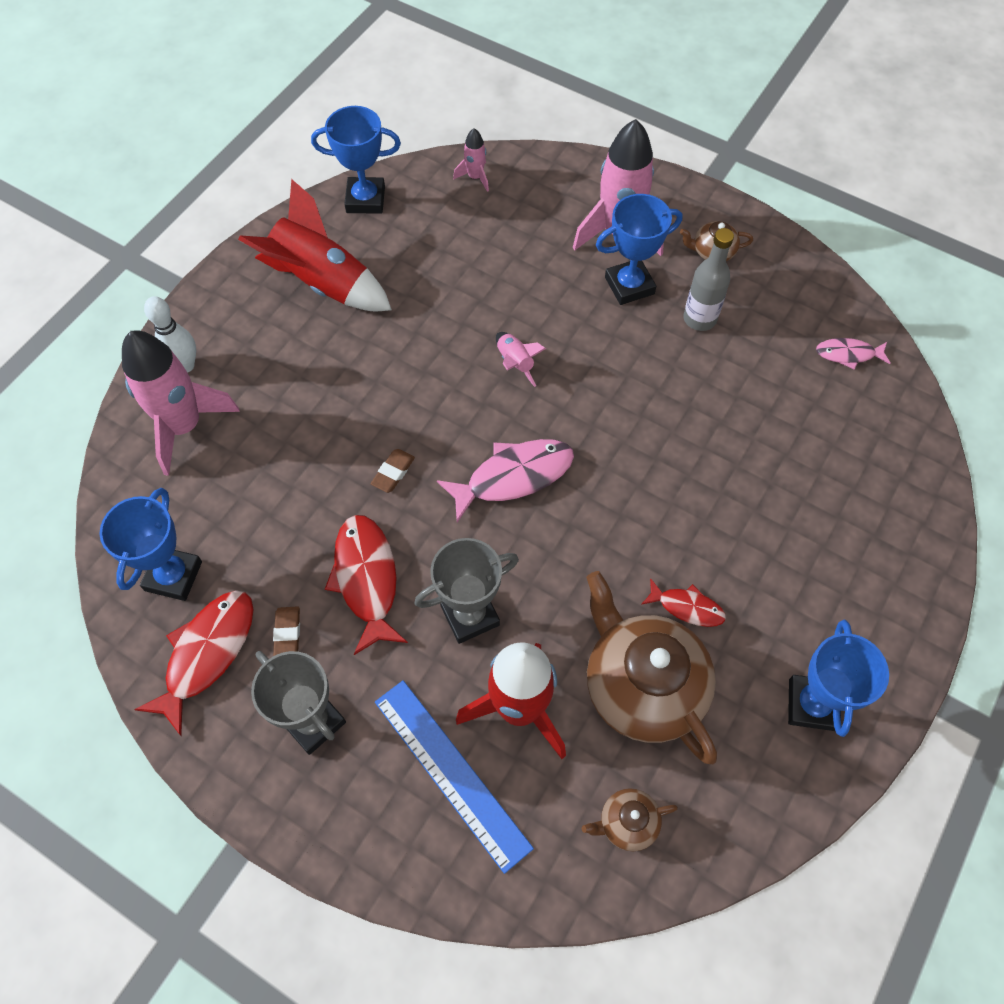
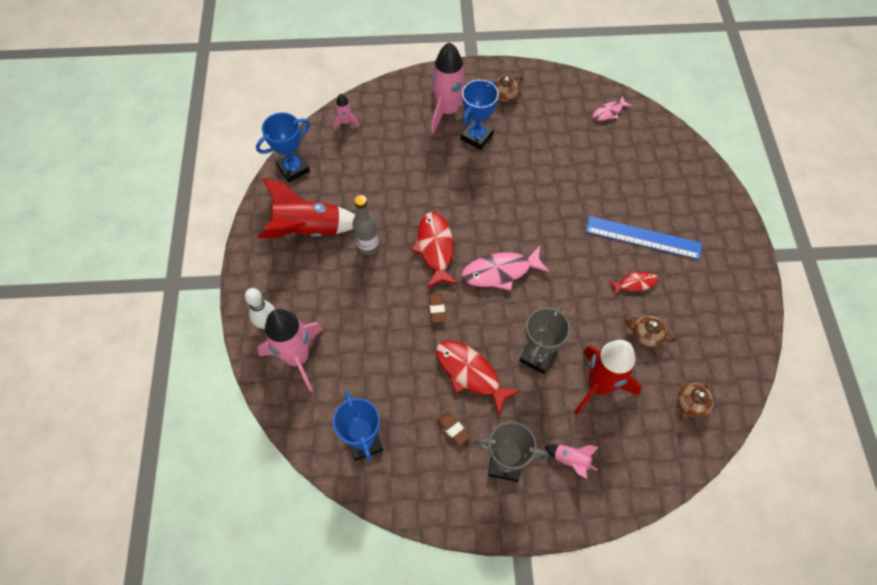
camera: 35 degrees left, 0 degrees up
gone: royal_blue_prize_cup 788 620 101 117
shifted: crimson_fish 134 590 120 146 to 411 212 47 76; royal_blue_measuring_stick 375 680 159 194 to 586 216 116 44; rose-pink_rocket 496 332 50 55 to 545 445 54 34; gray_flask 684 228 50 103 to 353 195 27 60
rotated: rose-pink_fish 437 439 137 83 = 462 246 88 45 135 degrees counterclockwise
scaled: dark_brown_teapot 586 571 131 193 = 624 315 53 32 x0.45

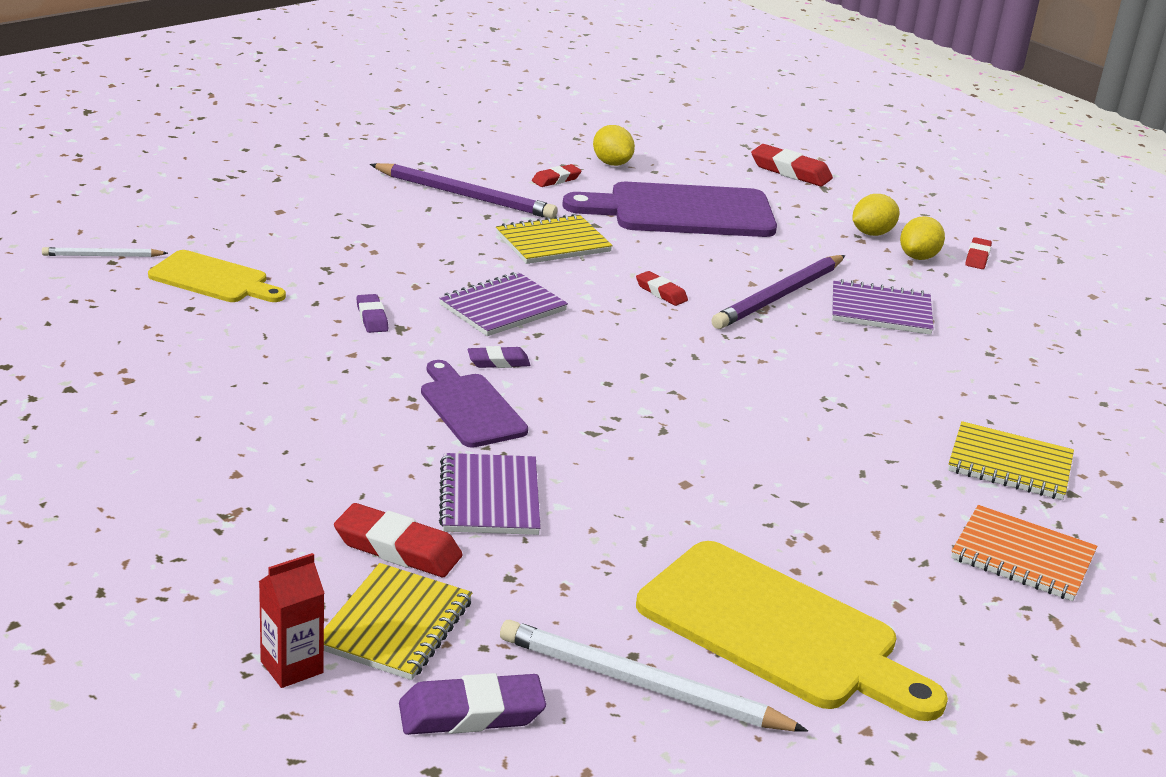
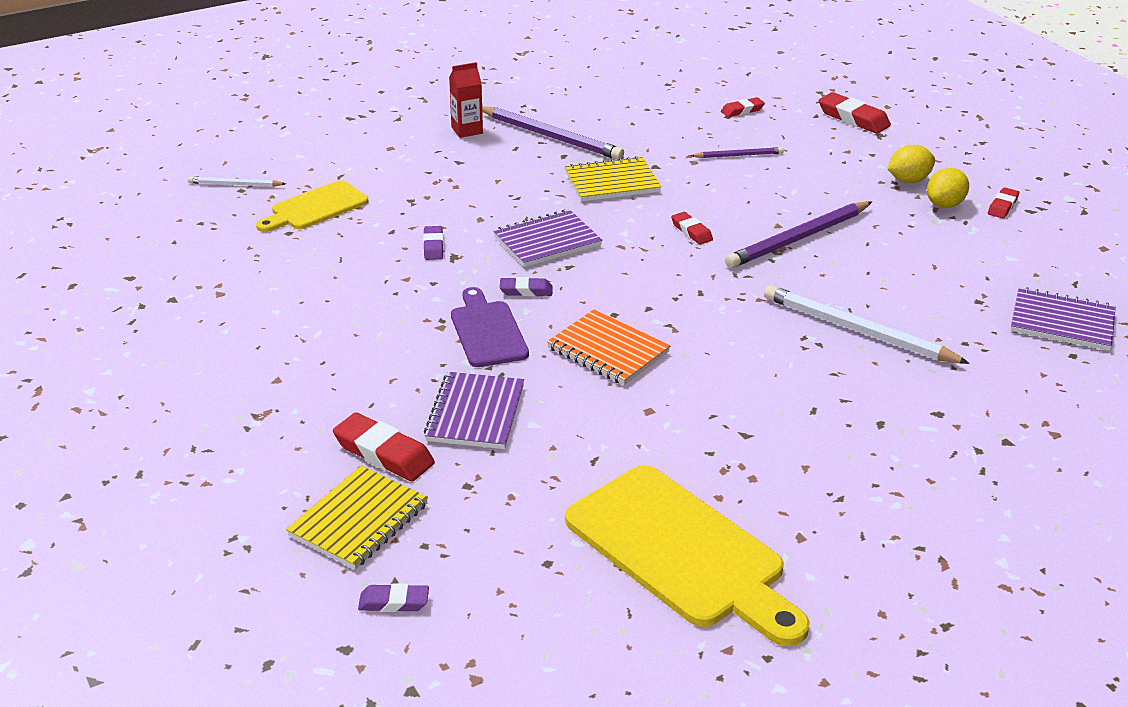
camera: 15 degrees right, 5 degrees up
gone: bright_yellow_toy_lemon 593 125 42 41; bright_yellow_notepad 948 421 126 79
shifted: crimson_carton 259 553 65 135 to 449 62 34 76; white_pencil 500 620 308 111 to 764 285 206 79; crimson_eraser 532 164 50 23 to 721 97 44 20; royal_purple_notepad 832 279 102 56 to 1011 287 105 64; orange-coloured_notepad 951 505 146 96 to 547 310 123 75
swapped: royal_purple_bread_board 562 182 215 55 to royal_purple_pencil 691 147 93 11
rotated: bright_yellow_bread_board 148 250 138 52 = 256 180 113 52 105 degrees clockwise
scaled: royal_purple_eraser 399 673 147 62 = 358 583 71 29 x0.59

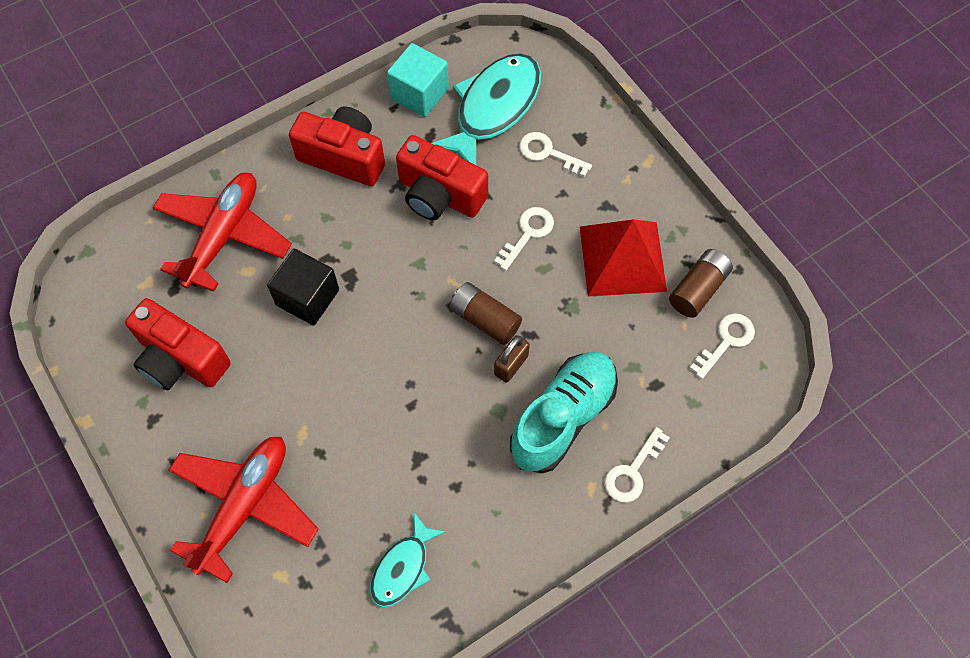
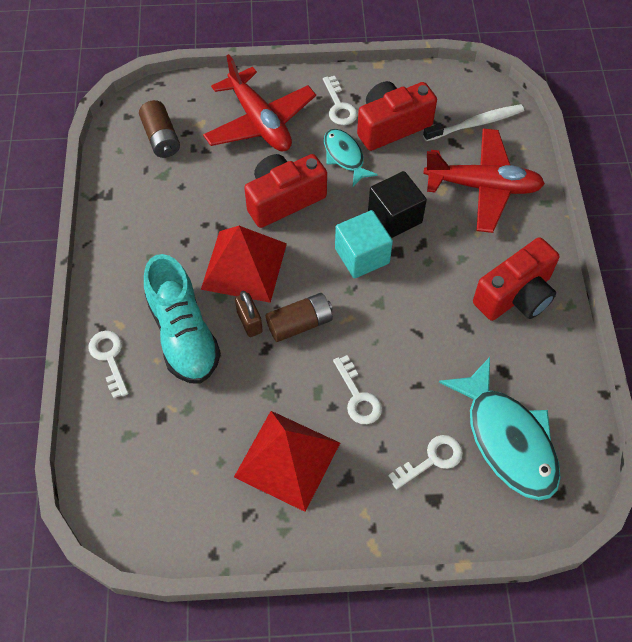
camera: 120 degrees right, 5 degrees down
new: crimson_solid_pyramid 201 226 86 77; white_dental_brush 423 104 101 37
shifted: aqua_fish 370 513 76 95 to 324 129 54 57; aqua_cube 387 43 62 74 to 335 210 58 68; crimson_photo_camera 396 135 92 85 to 244 154 83 74; dark_brown_battery 669 249 64 69 to 139 100 41 58; white_key 690 313 65 66 to 323 76 35 49
rotated: crimson_plane 153 172 139 120 = 423 129 122 104 45 degrees counterclockwise

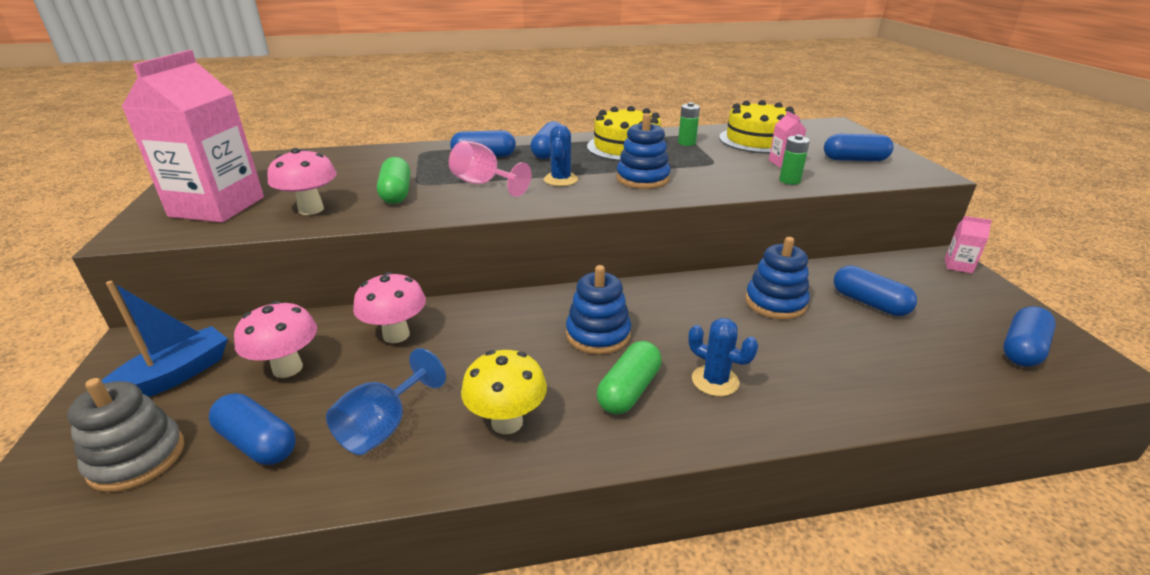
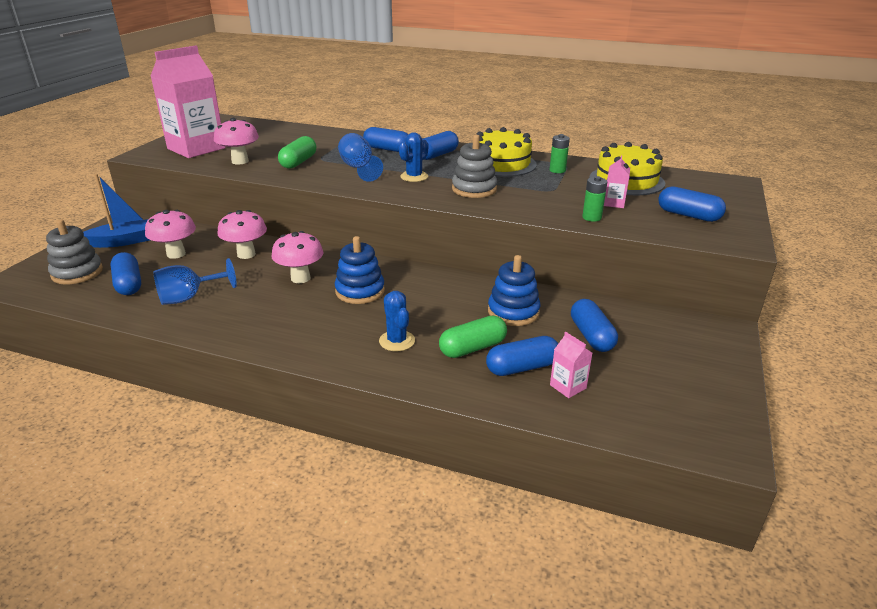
camera: 30 degrees right, 0 degrees up
gone: bright_yellow_mushroom 461 350 86 84
new: rose-pink_mushroom 272 231 52 52
shifted: emerald_pill 597 341 65 73 to 439 316 68 42; rose-pink_carton 945 216 47 58 to 550 332 42 66; royal_blue_pill 1003 306 53 61 to 486 336 72 40
repainted: rose-pink_chalice 449 141 82 56 to royal_blue_chalice 338 133 45 49; royal_blue_stacking_toy 617 113 53 76 to gray_stacking_toy 452 135 45 63

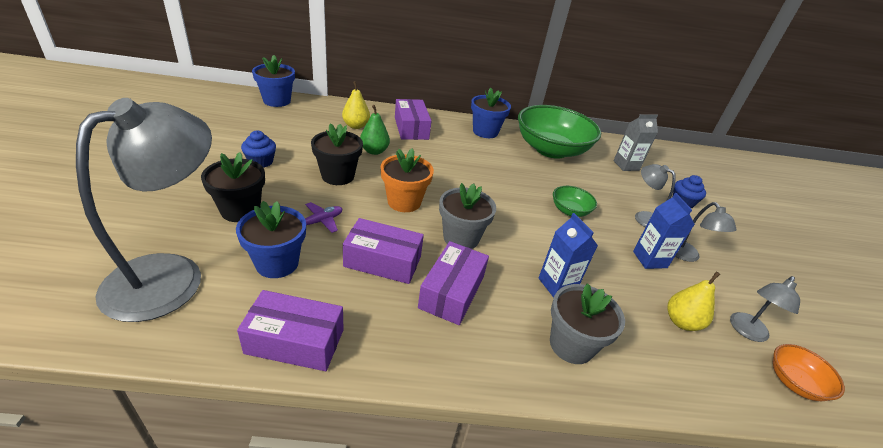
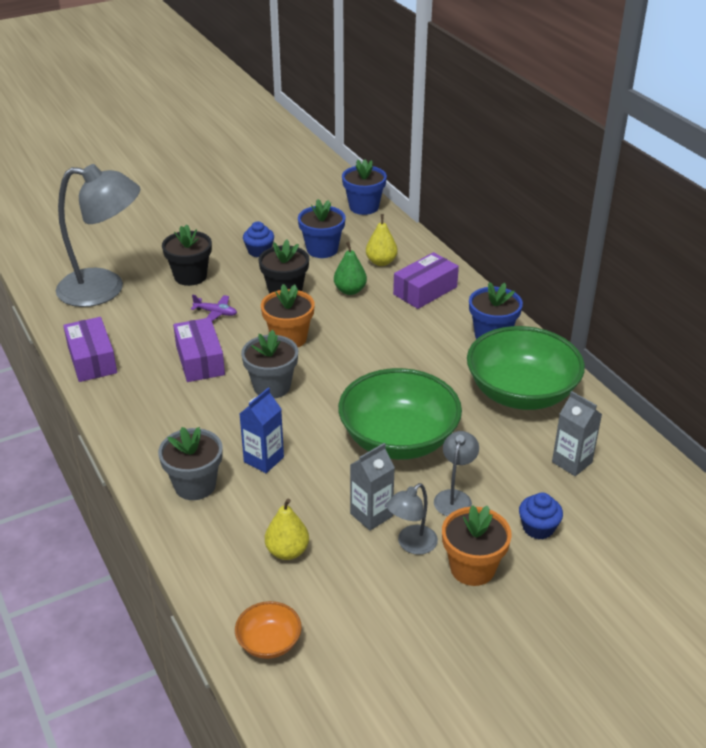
camera: 65 degrees right, 0 degrees up
gone: royal_purple_parcel 418 241 71 84; gray_desk_lamp 730 276 70 66
new: orange-coloured_plant_pot 442 505 70 81
shifted: royal_blue_plant_pot 236 201 70 77 to 298 199 47 59
repainted: royal_blue_carton 633 193 62 76 to gray_carton 350 443 45 88
scaled: emerald_serving_bowl 553 186 44 31 = 338 368 124 92 x2.23

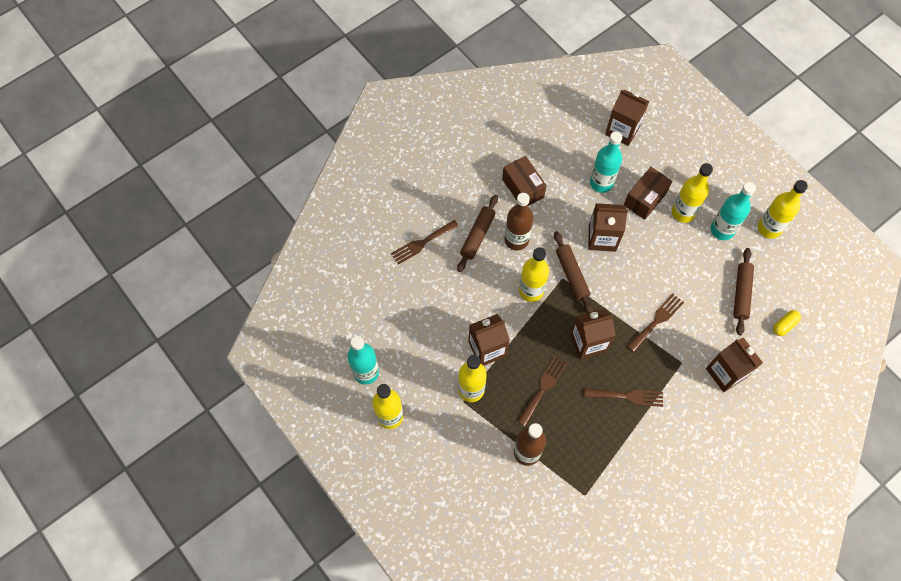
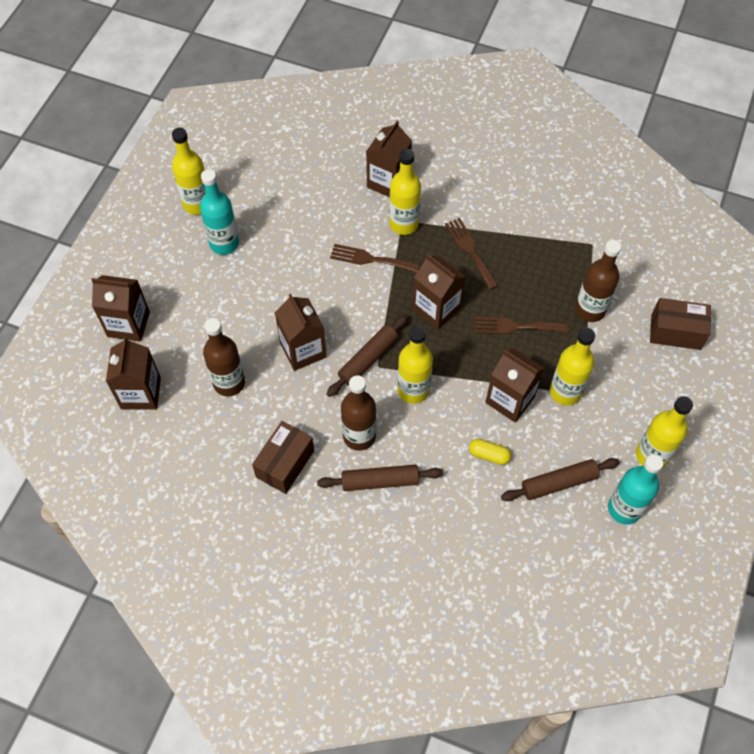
camera: 120 degrees left, 5 degrees down
gone: dark_brown_dinner_fork 391 220 68 45
new: dark_brown_carton 91 275 59 67
shifted: dark_brown_parcel 624 167 48 53 to 650 298 61 52; bright_yellow_flask 672 163 41 60 to 389 149 32 86; dark_brown_rolling_pin 733 248 21 87 to 501 458 119 43; bright_yellow_pill 773 310 28 26 to 469 439 42 26
repainted: aqua_flask 590 131 32 62 to dark_brown_flask 203 318 42 79

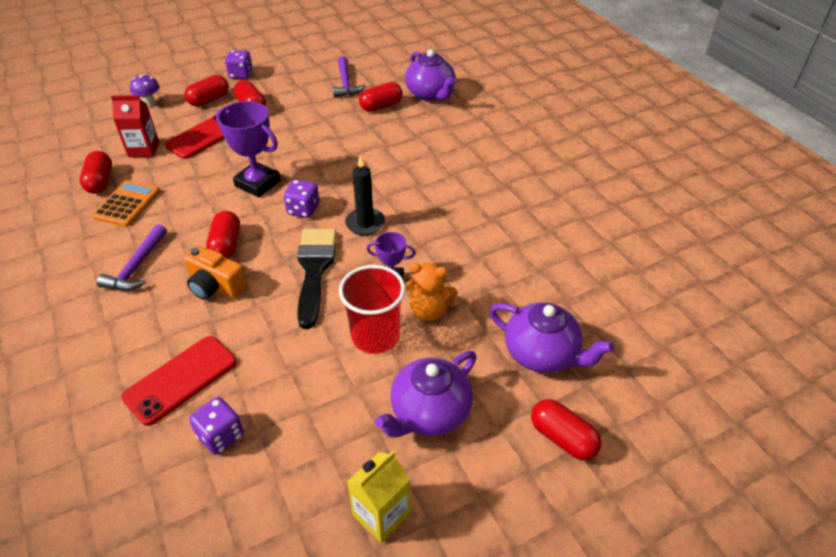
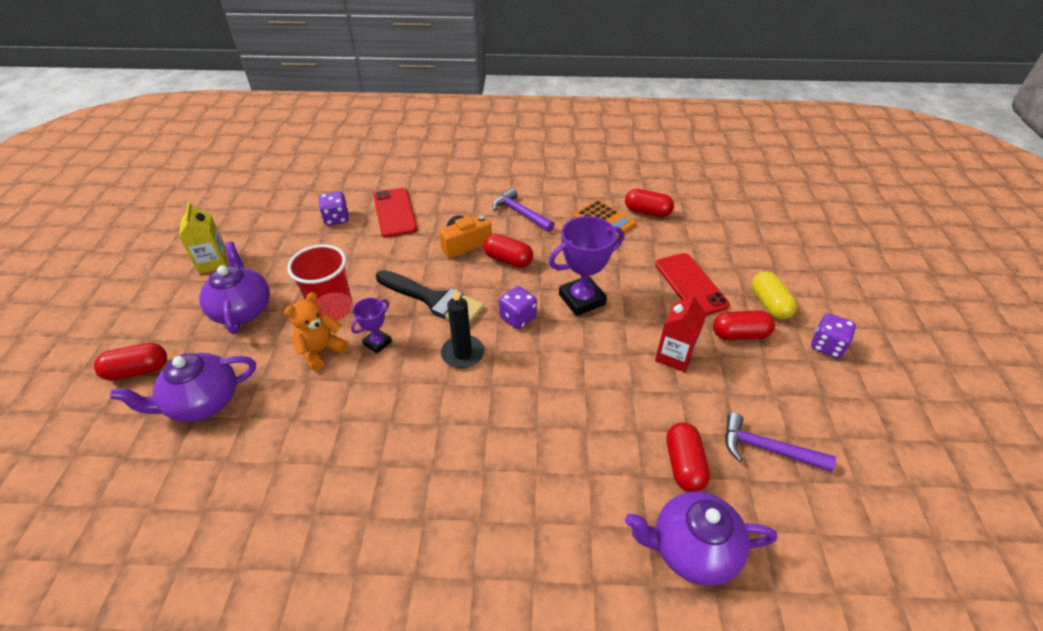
camera: 120 degrees right, 0 degrees up
gone: royal_purple_mushroom 130 74 30 33
shifted: crimson_carton 111 95 48 62 to 655 293 52 79
repainted: crimson_pill 185 75 44 31 to bright_yellow_pill 752 271 45 48

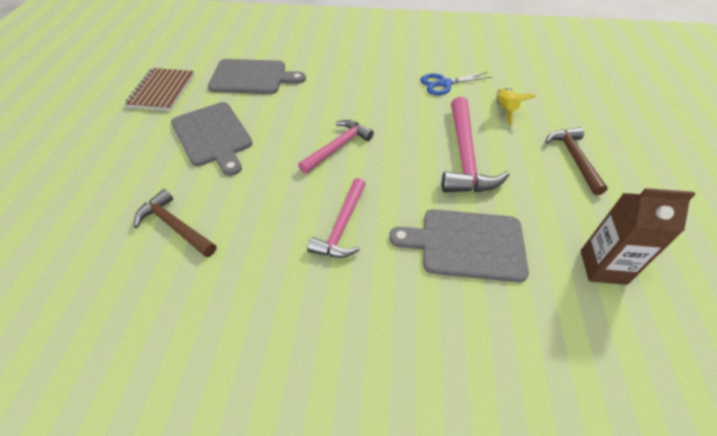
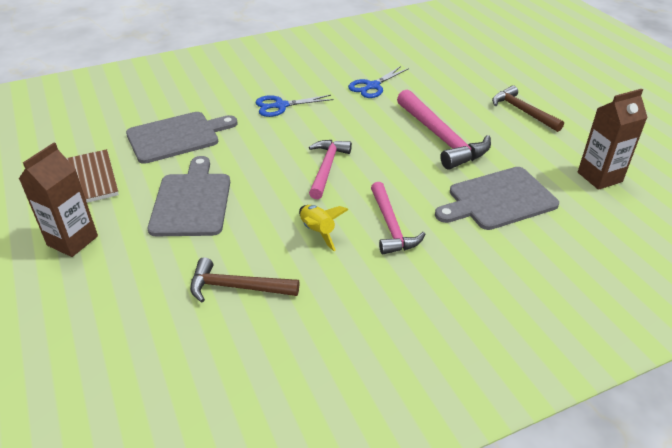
camera: 30 degrees left, 10 degrees down
new: dark_brown_carton 19 143 79 114; royal_blue_scissors 255 95 79 22
shifted: bright_yellow_rocket 496 88 40 38 to 299 205 50 46
rotated: gray_bread_board 171 102 82 74 = 148 156 82 80 120 degrees counterclockwise

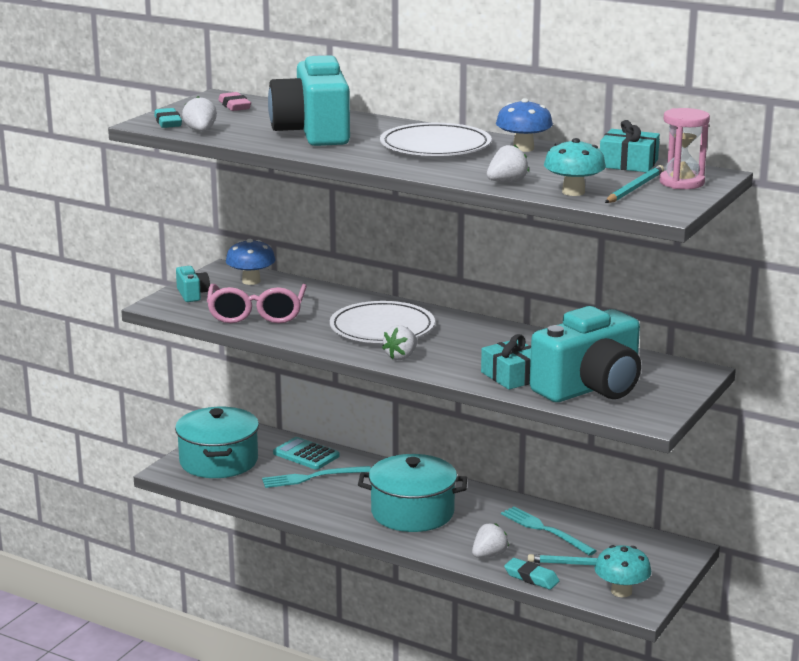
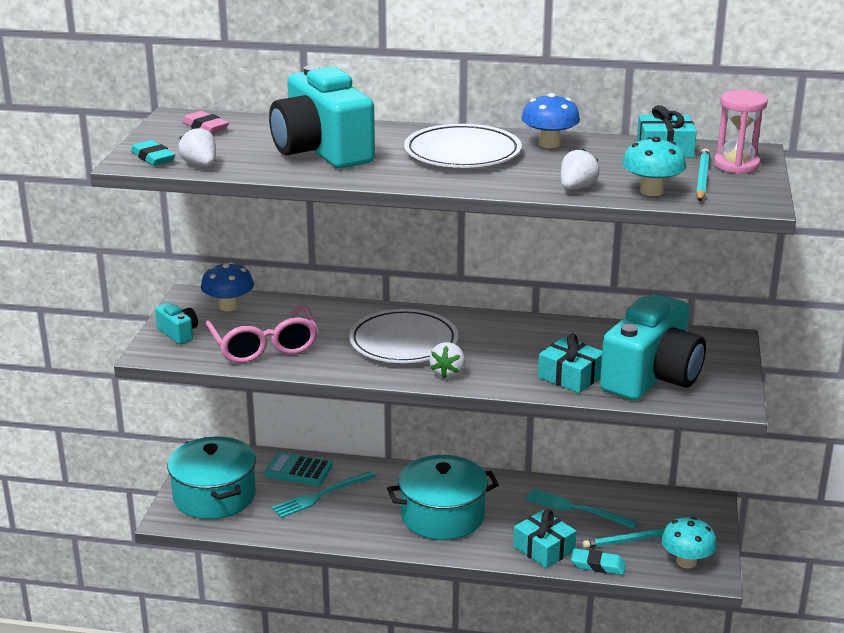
camera: 20 degrees left, 5 degrees up
swapped: white_strawberry 472 523 37 35 to aqua_gift 513 509 64 59

